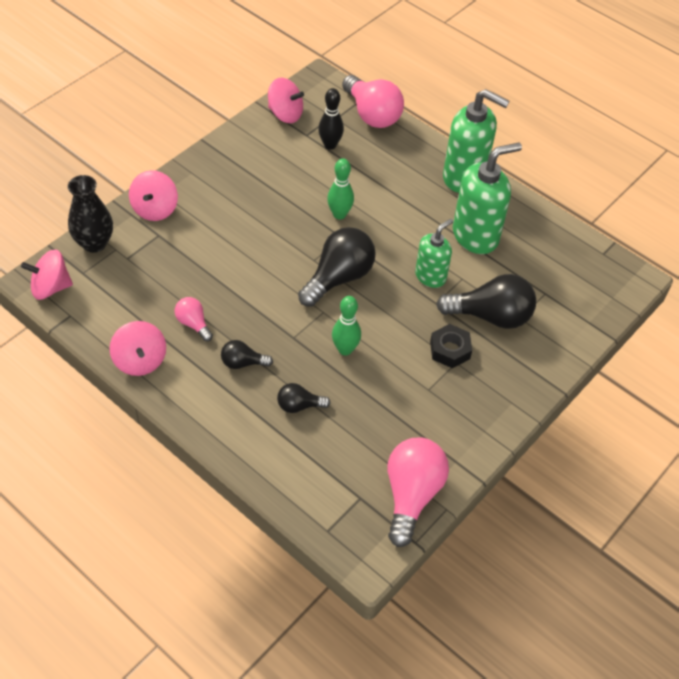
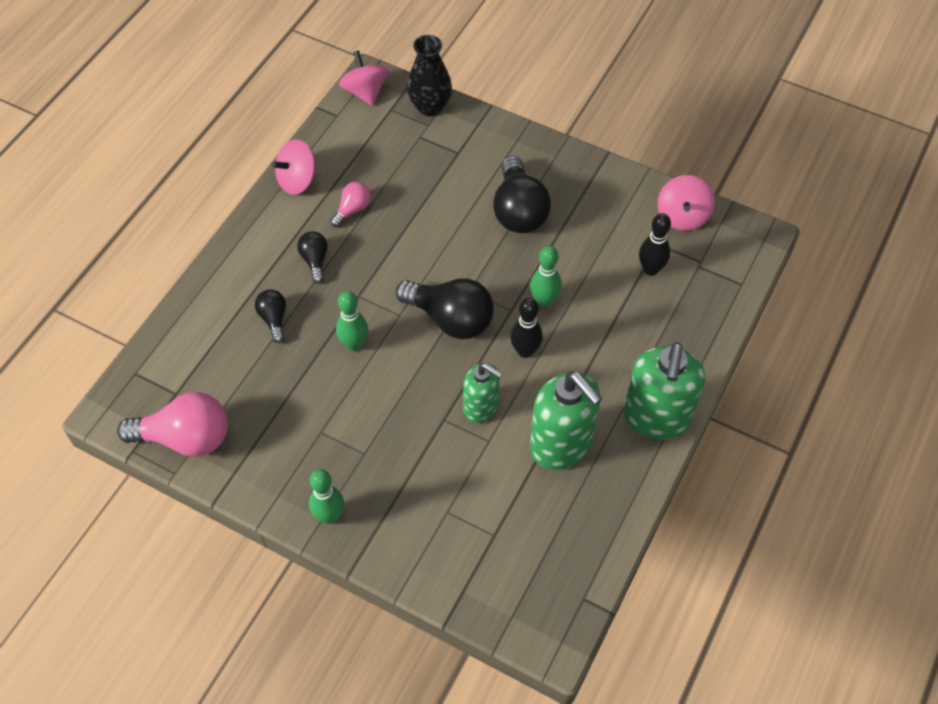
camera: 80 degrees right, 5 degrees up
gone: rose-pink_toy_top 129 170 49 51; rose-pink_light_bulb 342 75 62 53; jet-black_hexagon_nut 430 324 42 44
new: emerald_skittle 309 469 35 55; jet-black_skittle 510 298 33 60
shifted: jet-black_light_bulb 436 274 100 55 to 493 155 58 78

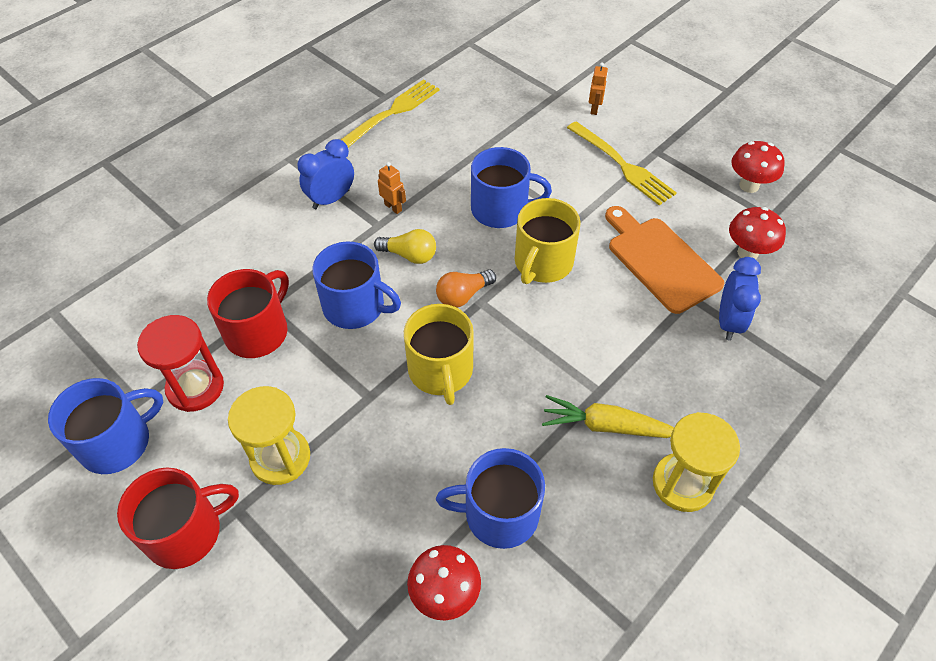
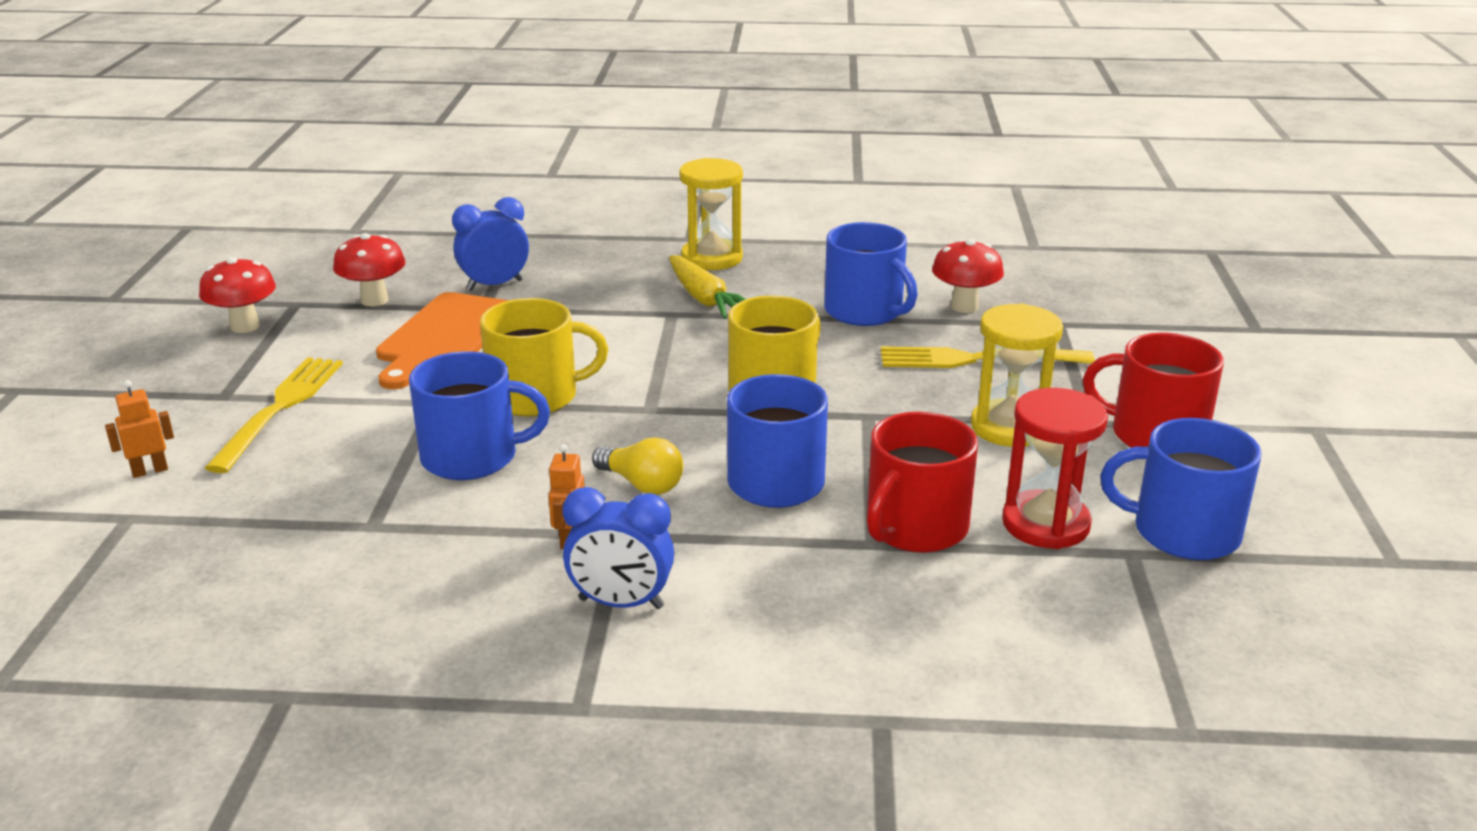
camera: 130 degrees left, 25 degrees down
gone: orange-coloured_light_bulb 436 269 60 39
shifted: bright_yellow_dinner_fork 341 79 98 68 to 881 346 214 22
rotated: crimson_mug 207 269 82 89 = 867 412 111 141 45 degrees counterclockwise; bright_yellow_light_bulb 374 229 62 35 = 592 437 91 58 150 degrees clockwise; royal_blue_mug 471 147 81 81 = 409 351 141 129 120 degrees clockwise

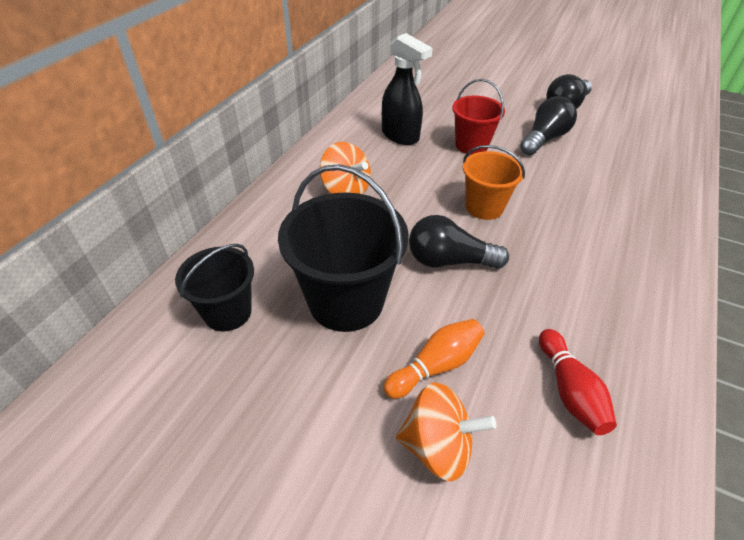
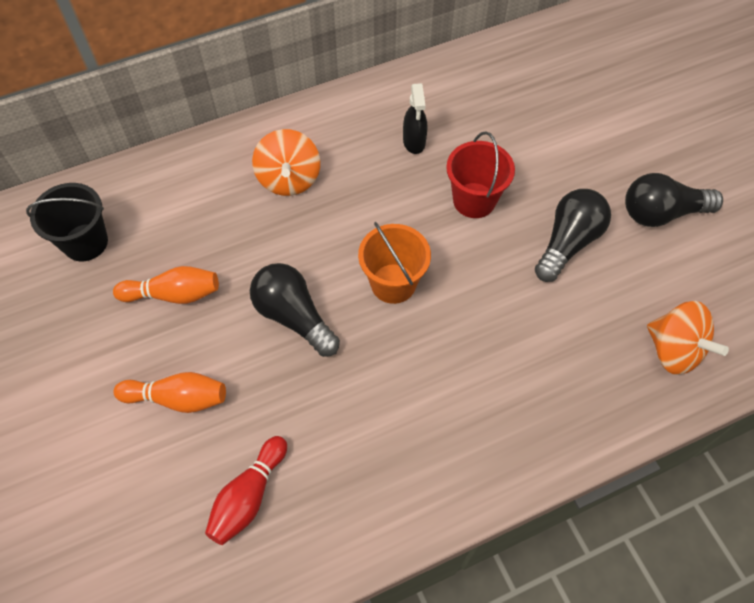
camera: 40 degrees right, 15 degrees up
shifted: orange-coloured_toy_top 396 382 101 99 to 647 301 82 74
swapped: jet-black_bucket 278 164 131 168 to orange-coloured_skittle 113 266 106 38
rotated: jet-black_light_bulb 520 96 57 59 = 535 189 76 93 45 degrees counterclockwise
scaled: jet-black_spray_bottle 382 33 51 112 = 403 83 24 71 x0.61

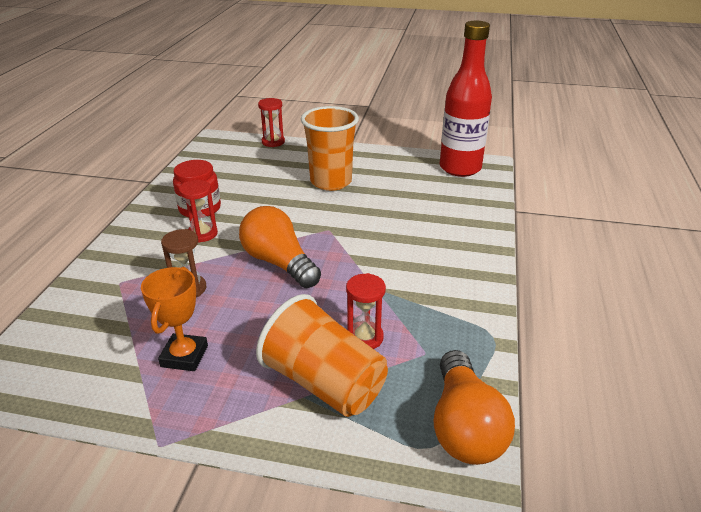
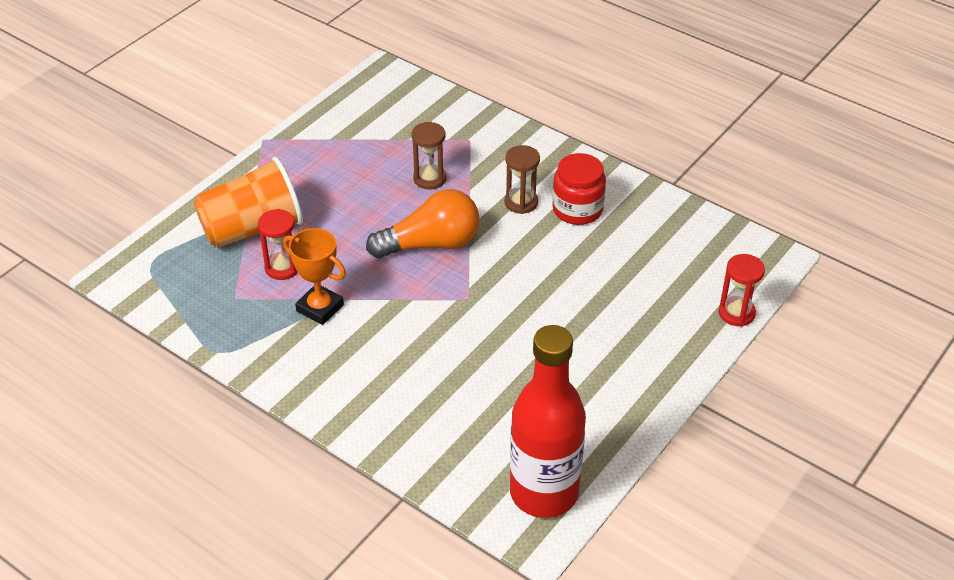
camera: 115 degrees right, 10 degrees up
gone: orange-coloured_beaker 301 106 58 85; orange-coloured_light_bulb 433 350 82 115
shifted: orange-coloured_prize_cup 141 267 67 104 to 283 228 63 97
repainted: crimson_sandglass 179 180 39 63 to dark_brown_sandglass 505 145 35 69

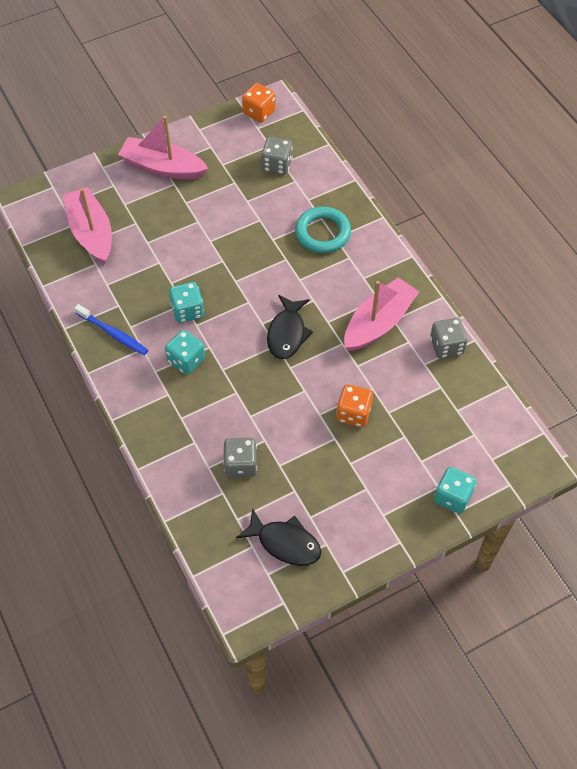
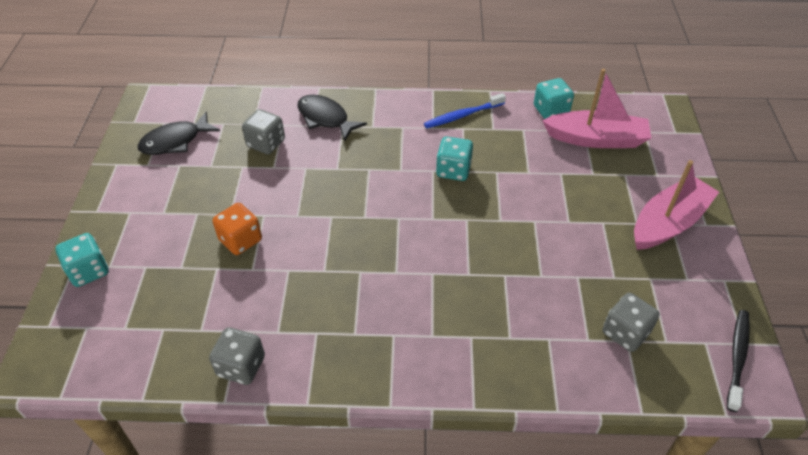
camera: 120 degrees right, 10 degrees down
gone: aqua_hoop 295 207 56 46; rose-pink_boat 344 277 75 74
shifted: aqua_die 165 330 40 45 to 534 78 40 41; jet-black_fish 267 295 46 64 to 297 95 70 47
swapped: orange-coloured_die 242 83 34 40 to jet-black_dental_brush 727 310 23 102

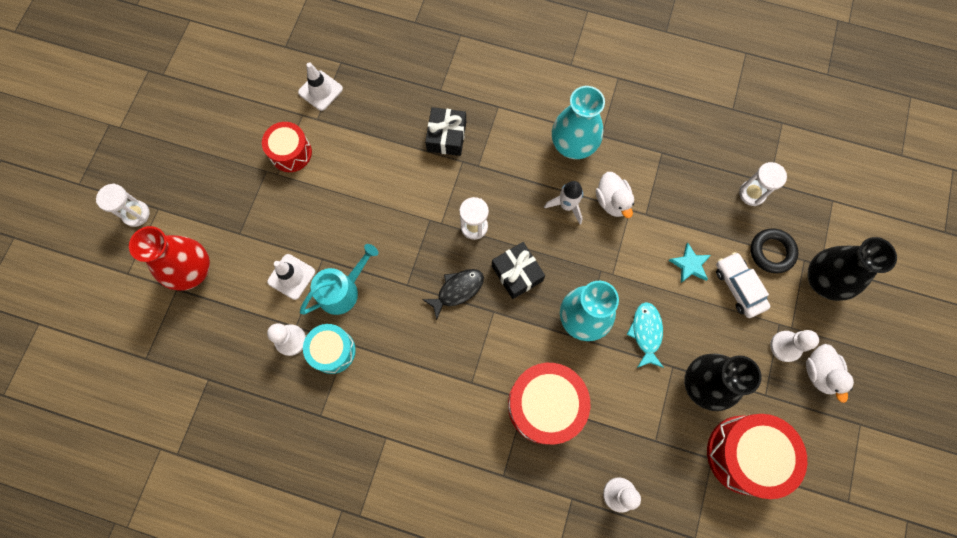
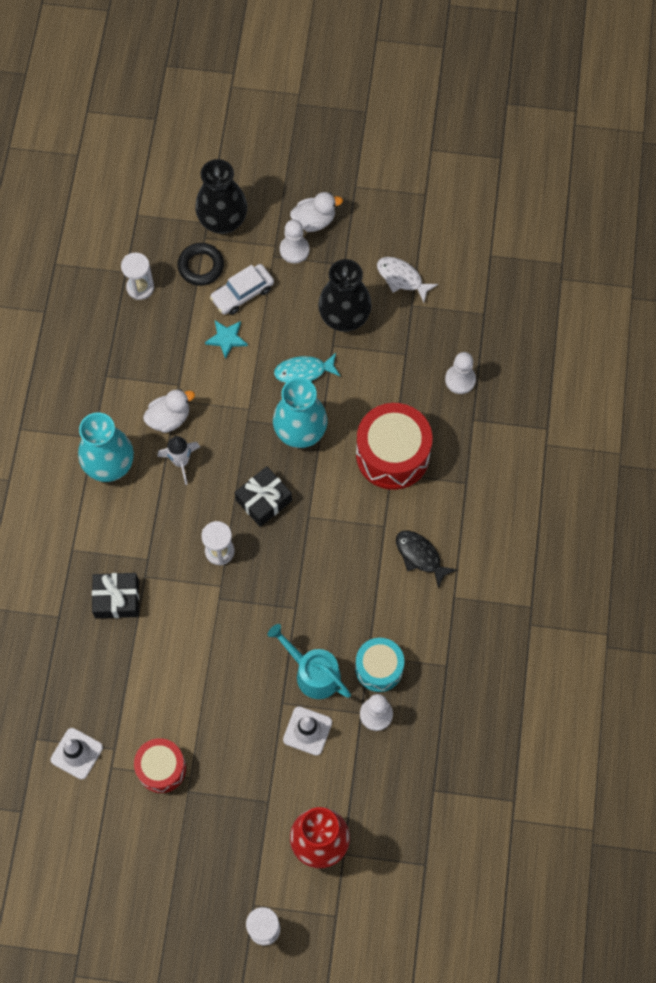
camera: 100 degrees left, 5 degrees down
shifted: jet-black_fish 422 269 62 51 to 396 531 61 57
swapped: crimson_toy_drum 707 414 100 85 to white_fish 377 257 61 46

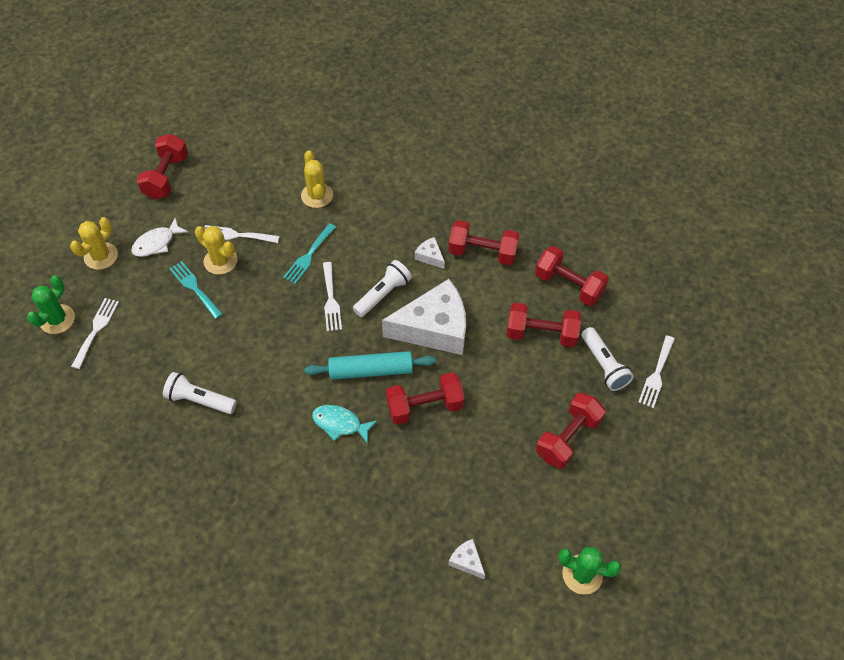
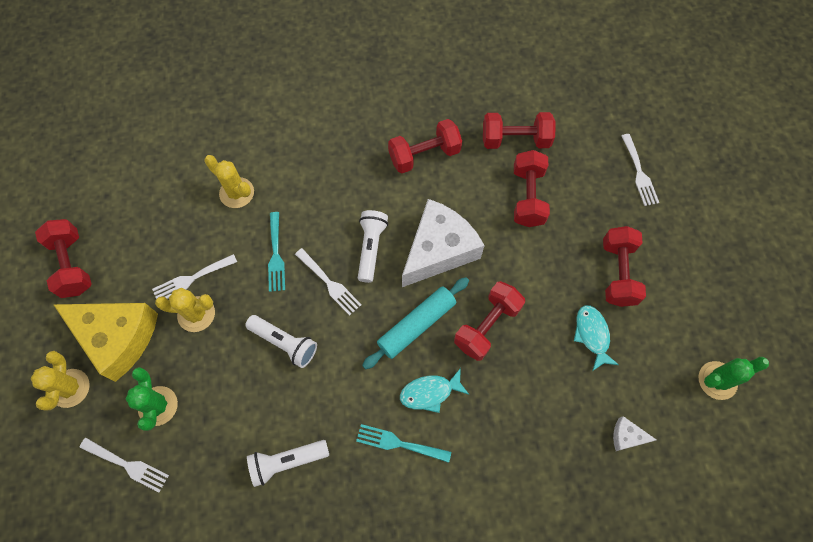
camera: 35 degrees left, 10 degrees up
gone: white_cheese 415 237 30 32
new: aqua_fish 574 305 45 66
shifted: emerald_saguaro_cactus 27 275 48 59 to 126 367 52 64; aqua_dinner_fork 169 261 54 58 to 356 424 95 39; white_flashlight 581 327 53 64 to 245 315 72 53
swapped: white_fish 131 218 57 39 to bright_yellow_cheese 53 303 105 79
rotated: white_dinner_fork 71 298 48 71 = 80 438 89 54 135 degrees clockwise; crimson_hand_weight 507 302 74 45 = 514 150 36 77 60 degrees counterclockwise

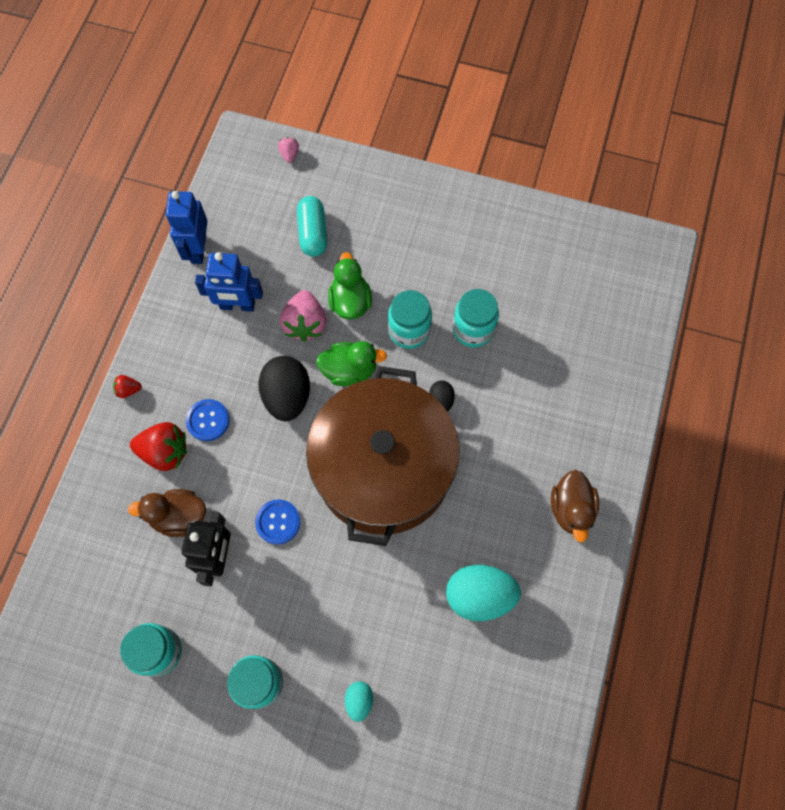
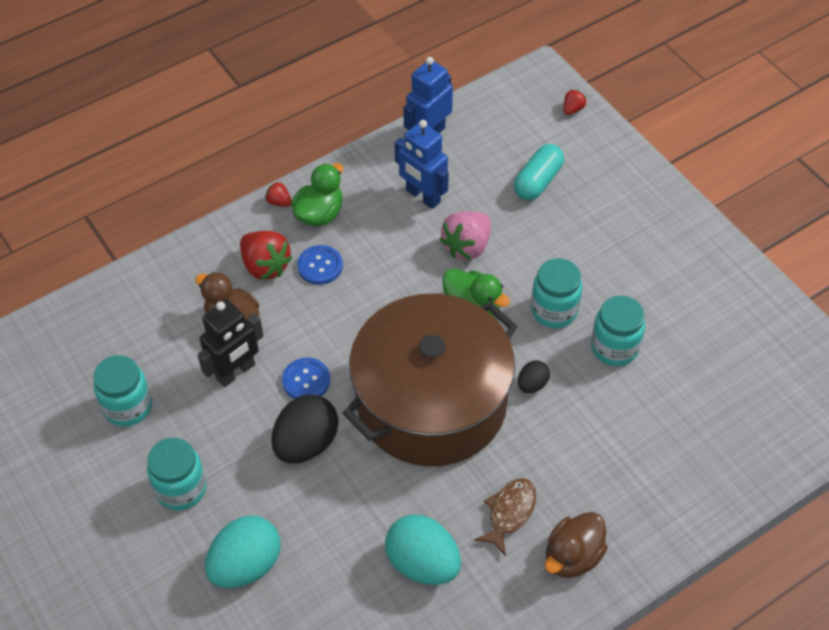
camera: 40 degrees right, 15 degrees down
new: dark_brown_fish 474 478 62 78
shifted: jet-black_egg_shape 258 356 52 65 to 272 394 66 69; emerald_duck 328 252 44 67 to 291 163 52 64
repainted: rose-pink_strawberry 278 137 21 26 to crimson_strawberry 564 90 22 25
scaled: aqua_egg_shape 345 681 28 41 = 205 515 75 73 x1.98

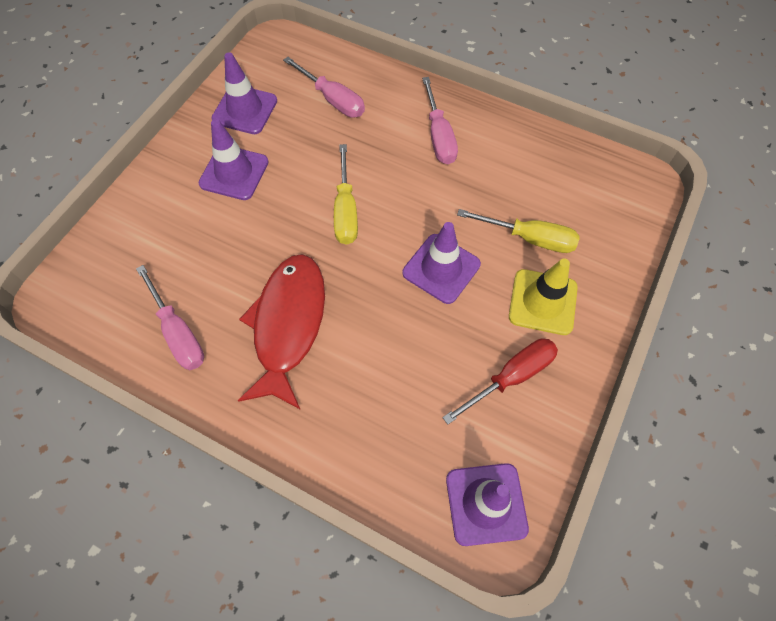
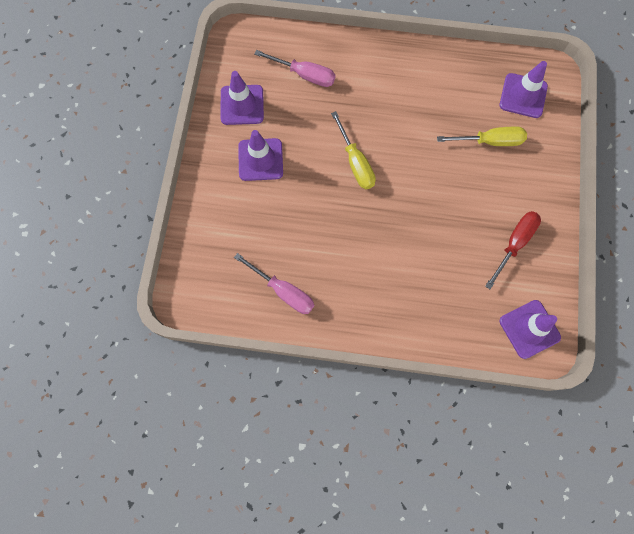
camera: 20 degrees left, 10 degrees up
gone: crimson_fish 238 254 87 156; rose-pink_flat_screwdriver 422 77 36 87; bright_yellow_safety_cone 509 258 69 77
shifted: royal_purple_safety_cone 403 222 78 82 to 500 61 48 57

